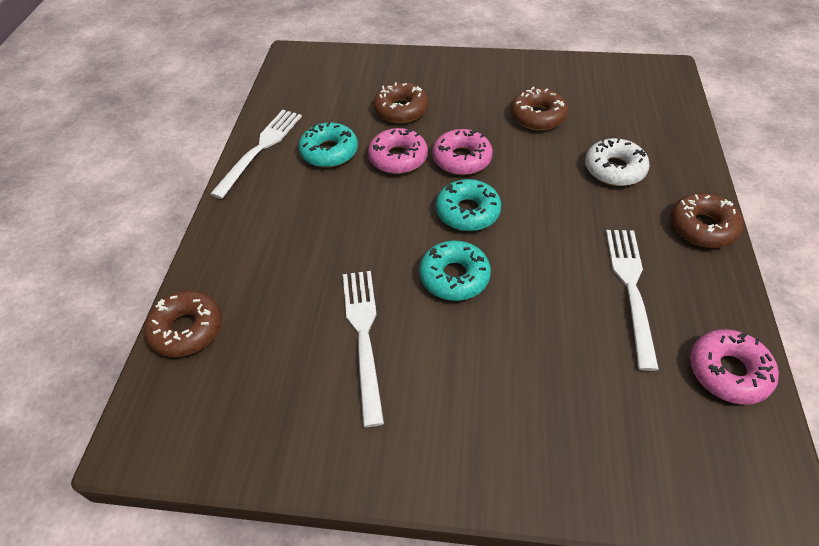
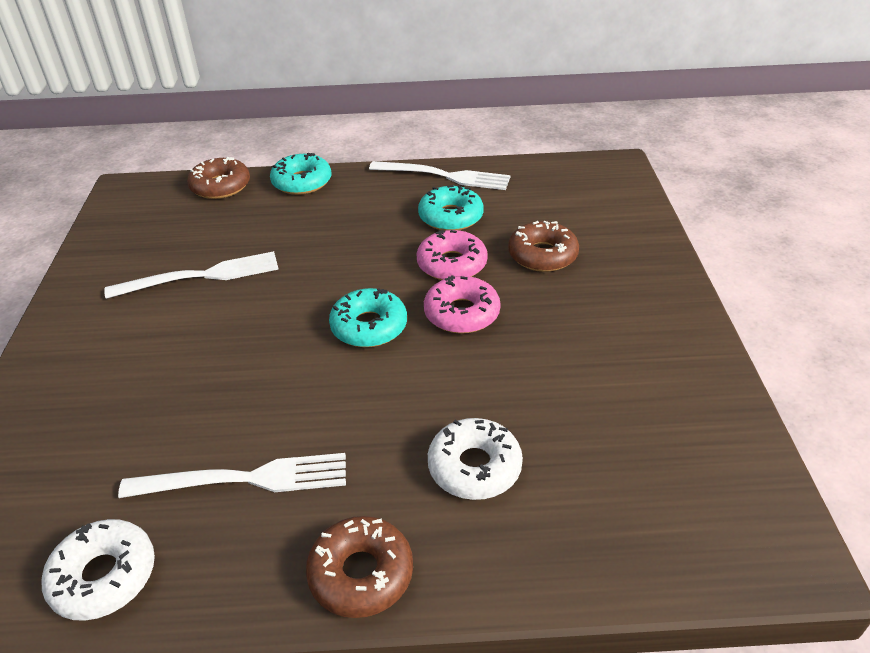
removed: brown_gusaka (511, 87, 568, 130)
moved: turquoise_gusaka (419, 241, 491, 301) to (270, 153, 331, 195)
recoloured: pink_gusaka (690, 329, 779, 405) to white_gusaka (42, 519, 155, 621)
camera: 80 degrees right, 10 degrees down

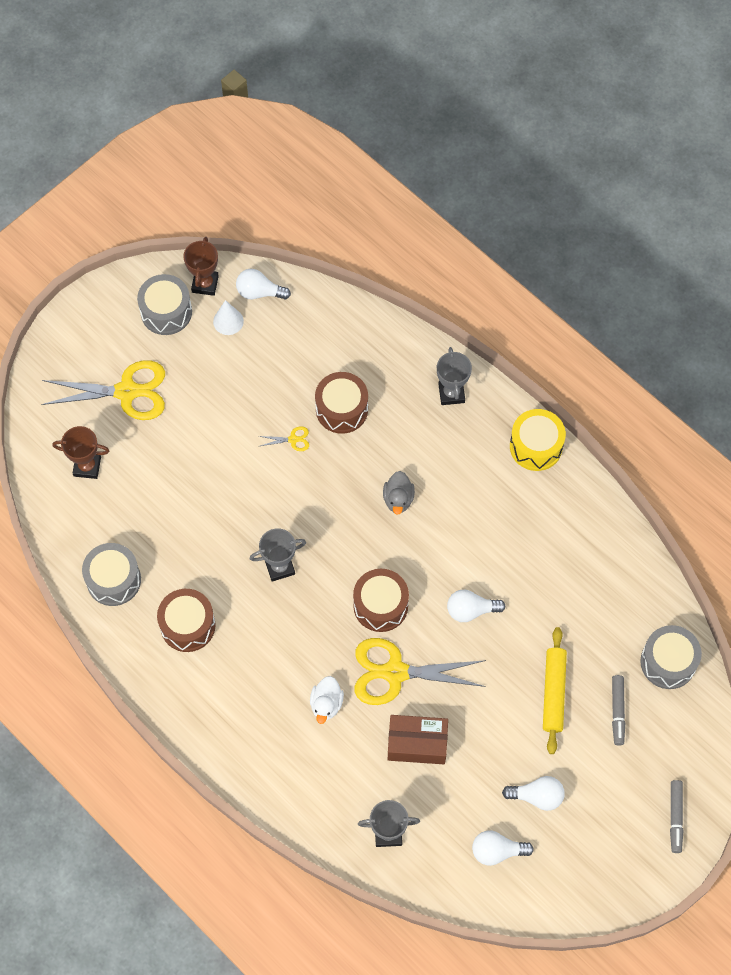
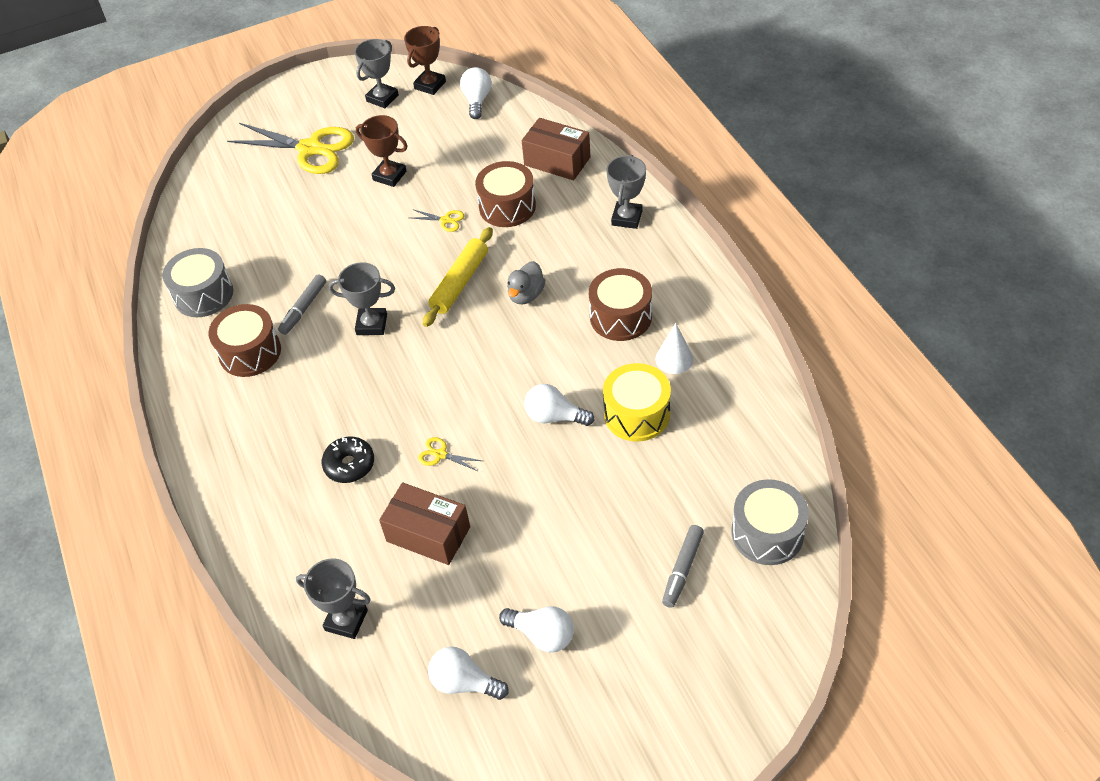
added: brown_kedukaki (522, 118, 590, 180)
moved: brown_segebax (52, 426, 110, 479) to (356, 115, 407, 187); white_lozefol (213, 300, 244, 335) to (656, 323, 694, 374); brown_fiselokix (353, 569, 409, 632) to (589, 268, 652, 341); yellow_fiselokix (510, 409, 566, 471) to (603, 363, 671, 442); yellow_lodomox (543, 627, 567, 754) to (423, 227, 493, 327); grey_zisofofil (670, 780, 684, 853) to (278, 274, 326, 335)
replaced: grey_fiselokix (137, 274, 192, 335) to grey_segebax (355, 39, 399, 108); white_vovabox (310, 676, 344, 724) to black_gusaka (322, 436, 374, 483)
turned: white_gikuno (236, 269, 291, 300) = (460, 67, 491, 119) 60 degrees clockwise
resized: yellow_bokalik (355, 638, 486, 705) = (418, 437, 482, 471) x0.41
camera: 25 degrees right, 15 degrees down

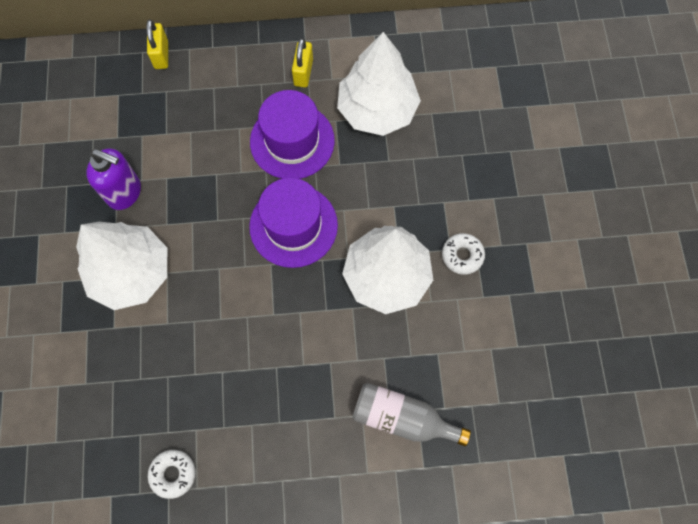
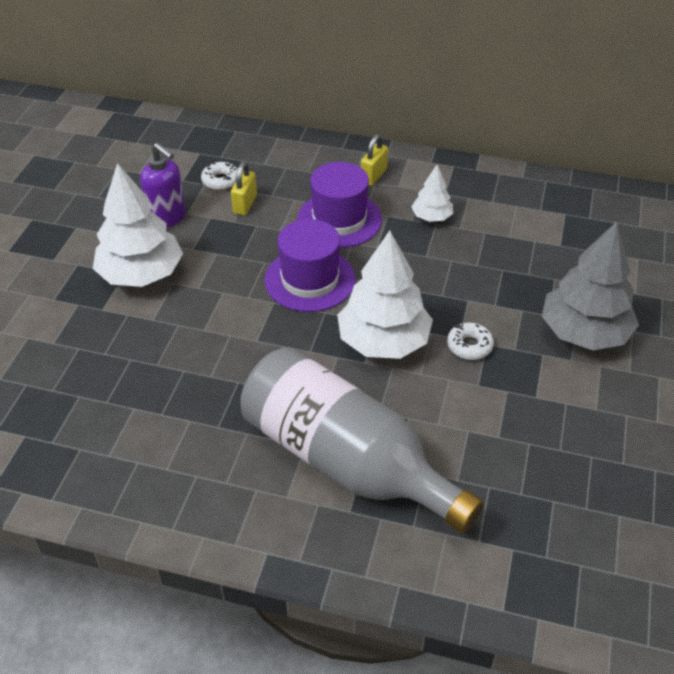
added: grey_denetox (542, 222, 639, 350)
moved: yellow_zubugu (146, 20, 168, 69) to (231, 162, 257, 215); white_gusaka (148, 450, 195, 499) to (201, 162, 238, 190)
resized: white_denetox (337, 32, 421, 136) = (411, 165, 453, 222) x0.51; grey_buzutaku (352, 383, 471, 446) = (241, 347, 484, 534) x1.98
camera: 20 degrees right, 25 degrees down

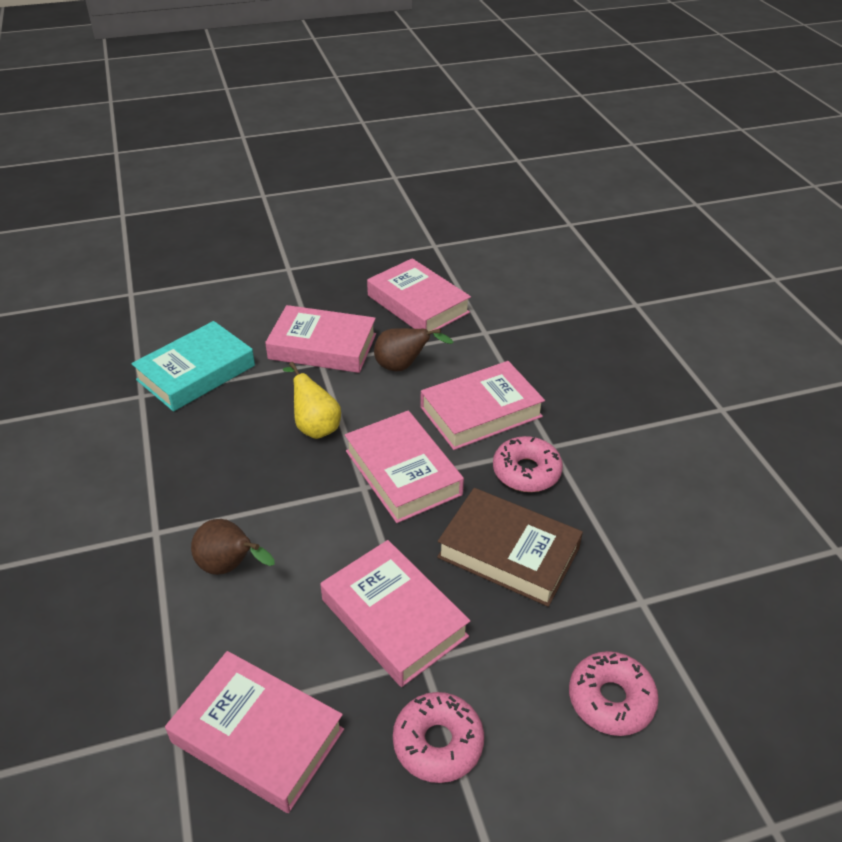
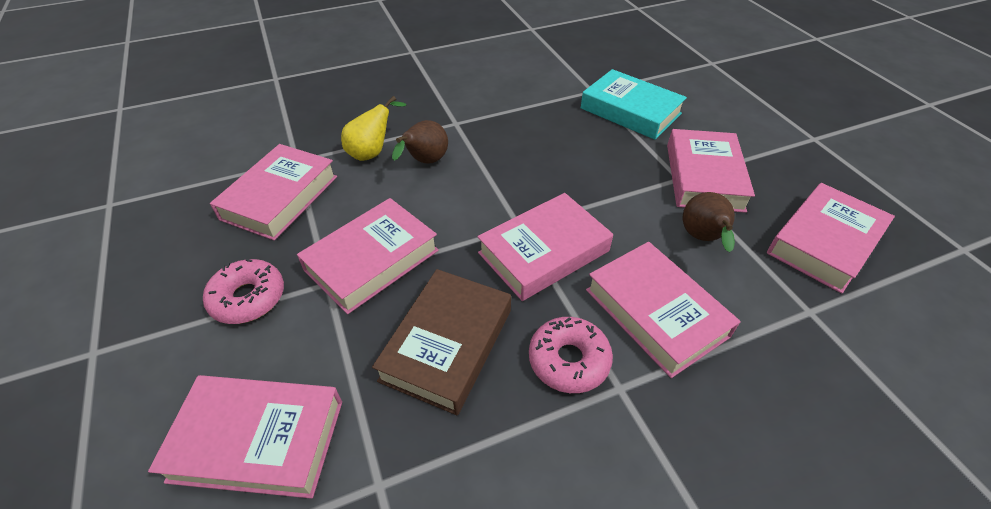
moved: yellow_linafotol (283, 362, 341, 439) to (341, 96, 406, 161)
replaced: pink_gusaka (569, 651, 659, 736) to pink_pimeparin (148, 375, 342, 499)
camera: 85 degrees right, 5 degrees up

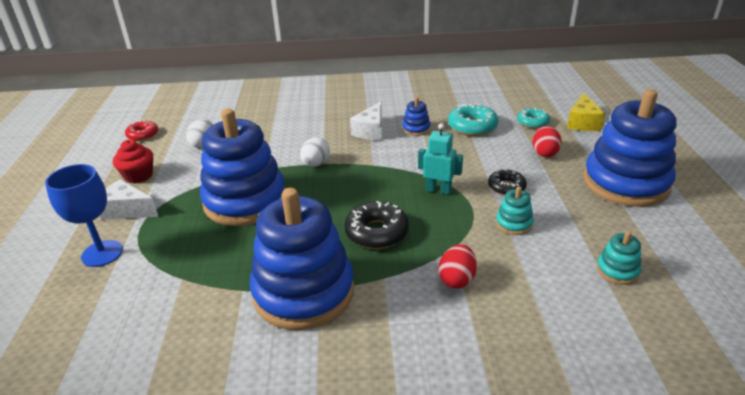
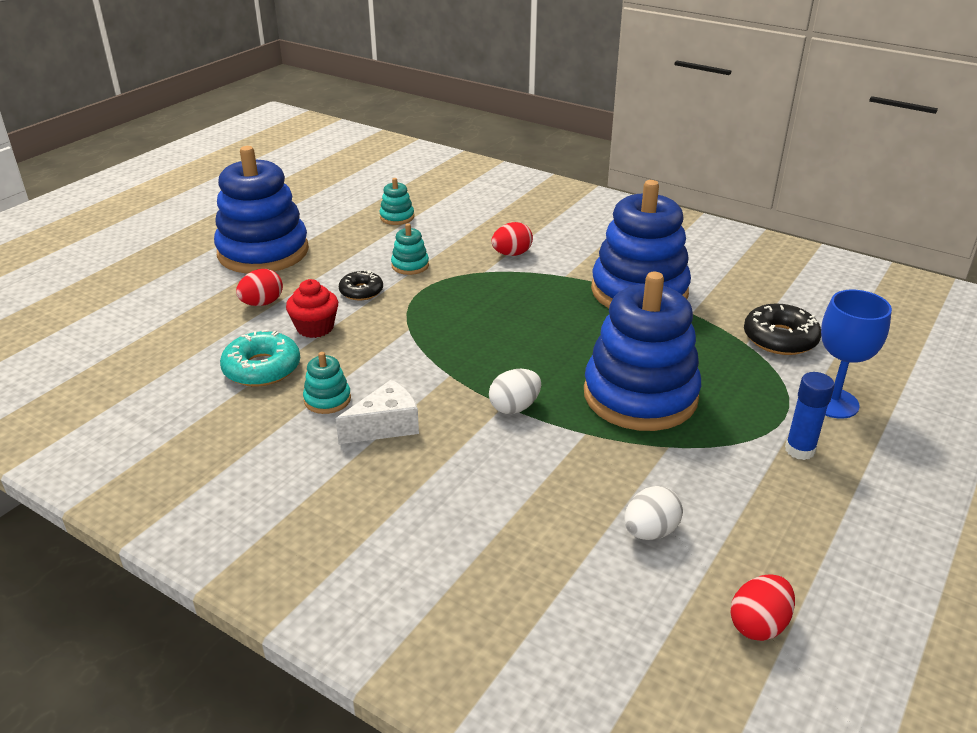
removed: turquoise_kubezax (418, 123, 463, 195); turquoise_gusaka (517, 108, 550, 129); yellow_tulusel (567, 93, 606, 131)
moved: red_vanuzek (113, 140, 153, 184) to (286, 279, 338, 338); black_gusaka (344, 201, 409, 249) to (744, 303, 821, 355)
replaced: white_tulusel (100, 179, 158, 220) to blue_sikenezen (785, 372, 835, 460); red_gusaka (125, 120, 158, 141) to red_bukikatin (730, 575, 795, 641)
recoloured: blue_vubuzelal (402, 97, 431, 136) to turquoise_vubuzelal (303, 352, 351, 414)
camera: 145 degrees left, 0 degrees up

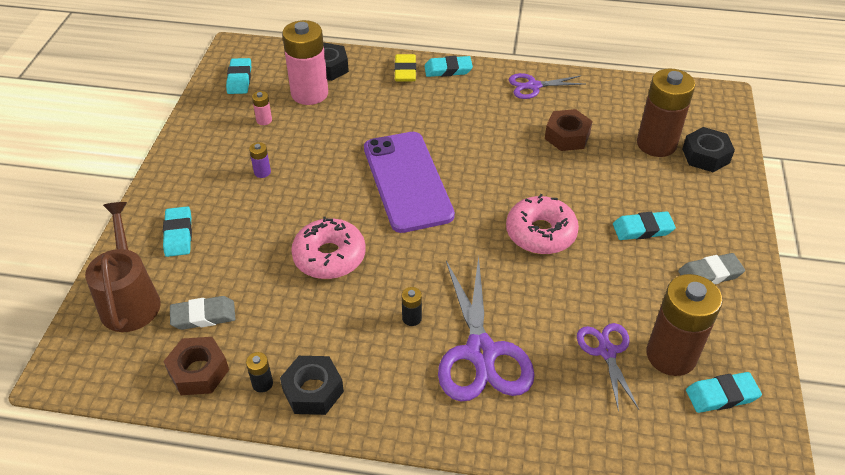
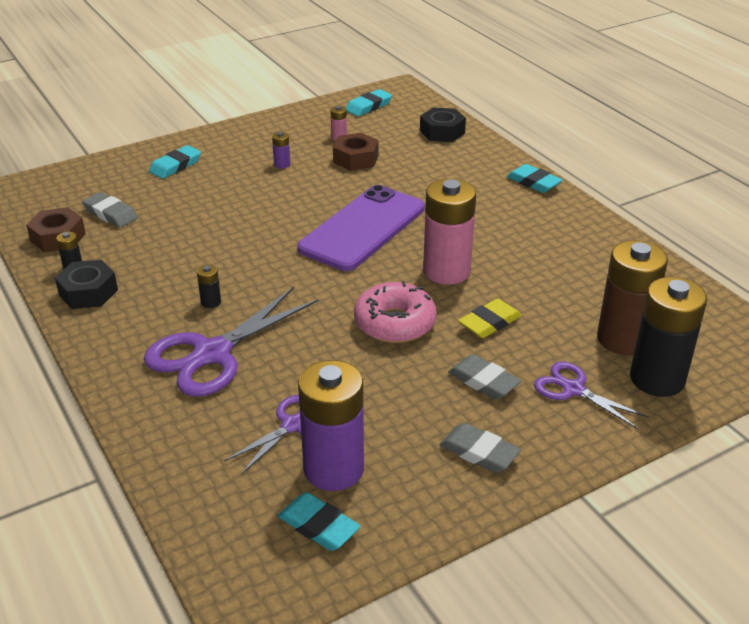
removed: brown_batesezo (85, 202, 161, 332); pink_gusaka (291, 217, 366, 279)
moved: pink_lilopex (282, 20, 328, 105) to (423, 179, 476, 285); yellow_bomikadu (394, 54, 416, 81) to (458, 299, 522, 338); purple_bokalik (509, 73, 584, 99) to (534, 362, 649, 429); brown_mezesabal (545, 109, 593, 151) to (333, 133, 379, 171)
replaced: black_mezesabal (682, 127, 735, 172) to black_lilopex (630, 277, 707, 397)
recoloured: turquoise_bomikadu (613, 211, 676, 240) to grey_bomikadu (448, 354, 521, 399); brown_lilopex (646, 274, 723, 376) to purple_lilopex (298, 360, 364, 491)
camera: 50 degrees right, 10 degrees down

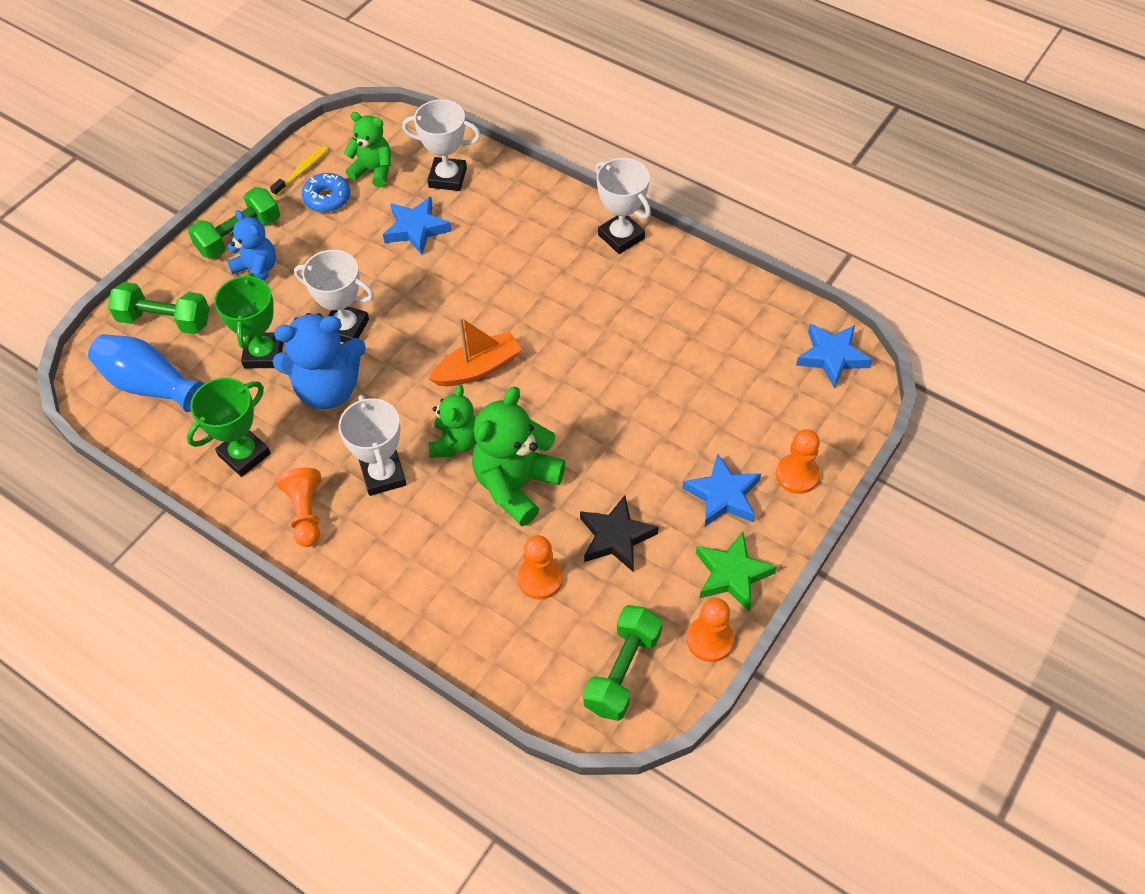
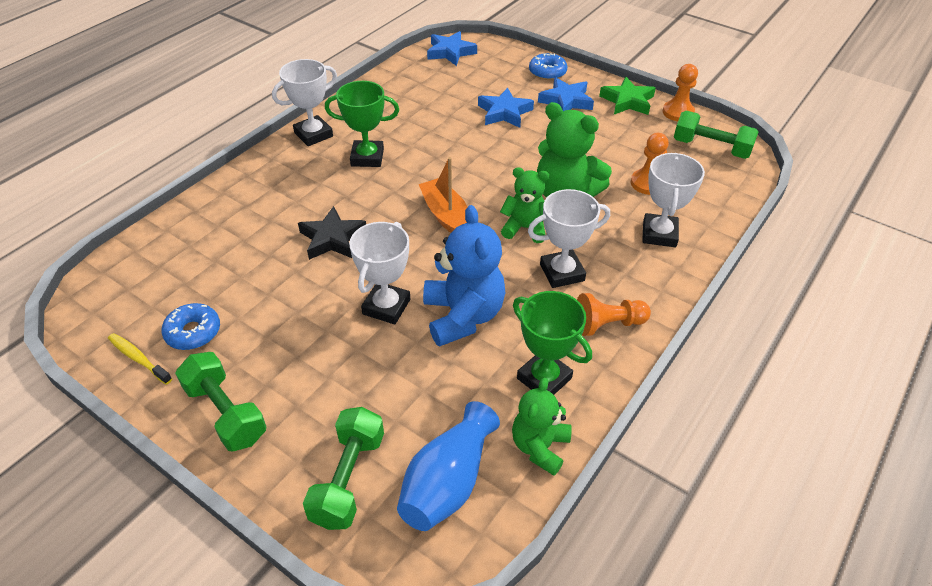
removed: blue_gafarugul (227, 210, 276, 281)
moved: green_segebax (214, 273, 284, 368) to (325, 81, 399, 167); green_gafarugul (344, 112, 391, 187) to (512, 378, 572, 476); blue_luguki (383, 197, 451, 255) to (478, 88, 534, 128); white_segebax (402, 99, 481, 191) to (642, 153, 705, 247); black_luguki (580, 495, 659, 572) to (298, 206, 366, 260)
replaced: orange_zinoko (776, 429, 820, 494) to blue_gusaka (529, 53, 568, 80)
camera: 90 degrees left, 10 degrees down

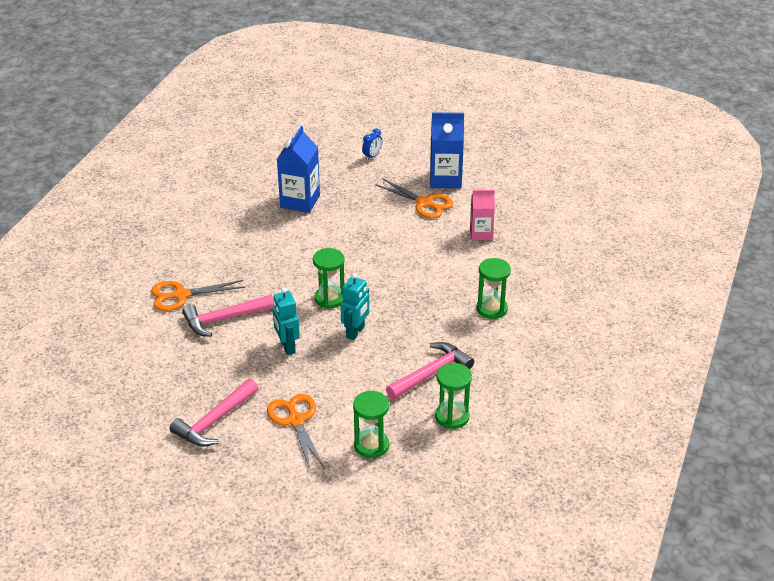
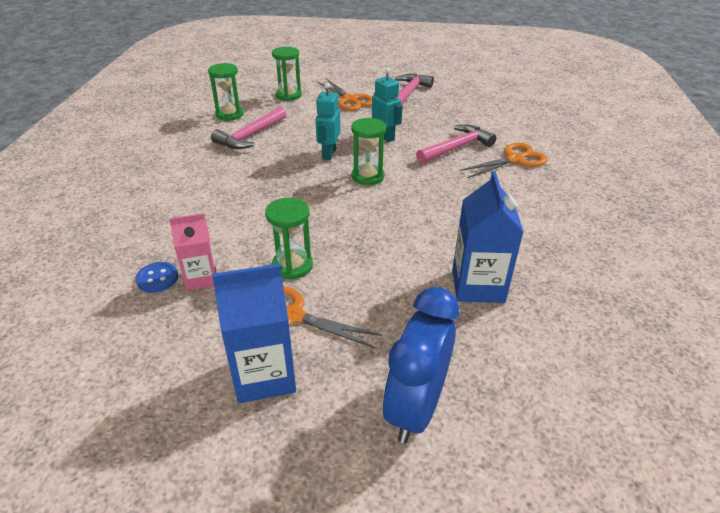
added: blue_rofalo (136, 262, 178, 293)
moved: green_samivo (476, 258, 511, 319) to (265, 198, 313, 280)
resized: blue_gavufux (362, 128, 382, 160) = (383, 287, 459, 443) x2.32
camera: 165 degrees right, 0 degrees up

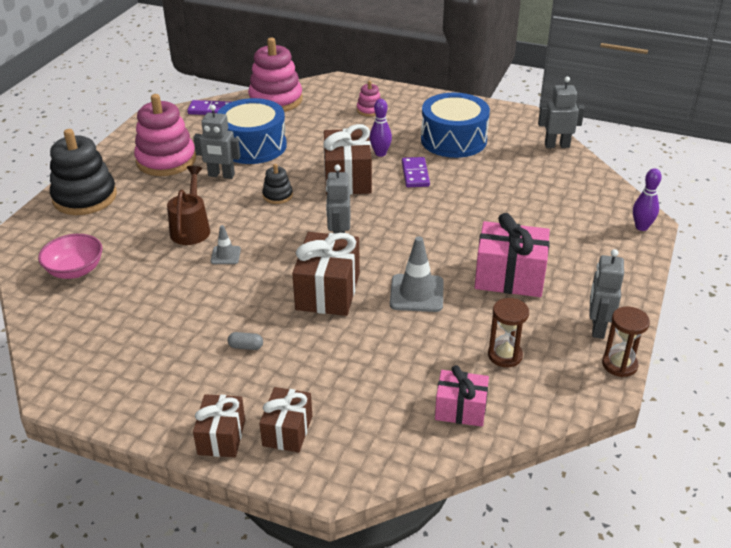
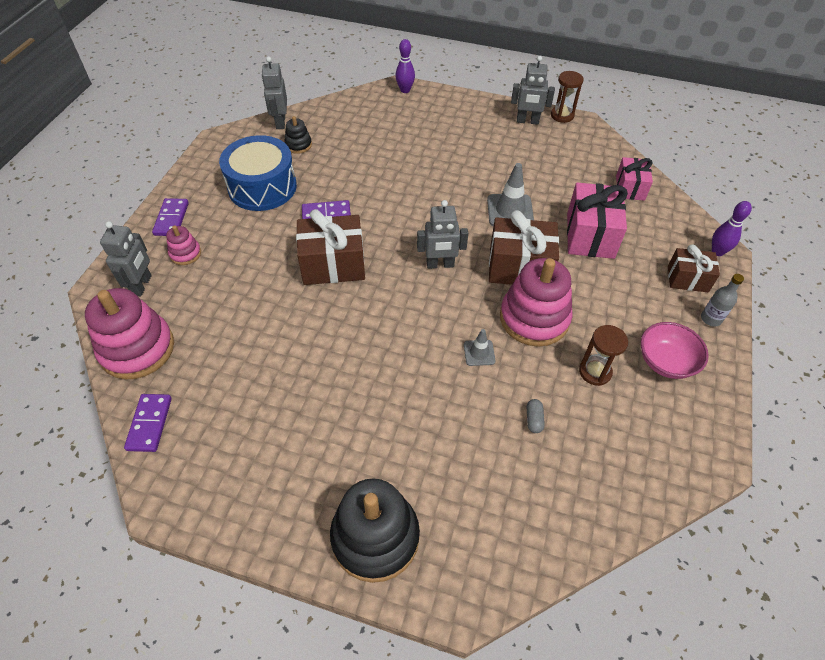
removed: brown_batesezo (167, 166, 210, 245); blue_fiselokix (217, 98, 287, 164)
added: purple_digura (152, 198, 189, 236)
moved: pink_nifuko (38, 234, 102, 279) to (641, 322, 709, 379); pink_vubuzelal (134, 94, 196, 176) to (500, 258, 572, 347); grey_kubezax (193, 105, 241, 179) to (100, 221, 152, 296); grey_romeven (228, 332, 263, 350) to (527, 399, 545, 433); black_vubuzelal (262, 164, 293, 204) to (284, 116, 312, 154); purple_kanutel (370, 99, 392, 157) to (712, 201, 752, 256); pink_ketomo (474, 213, 550, 297) to (567, 183, 628, 259); brown_samivo (488, 298, 529, 368) to (579, 325, 628, 386)
replaced: brown_ketomo (193, 394, 245, 457) to grey_buzutaku (701, 274, 744, 327)
camera: 95 degrees left, 15 degrees up

